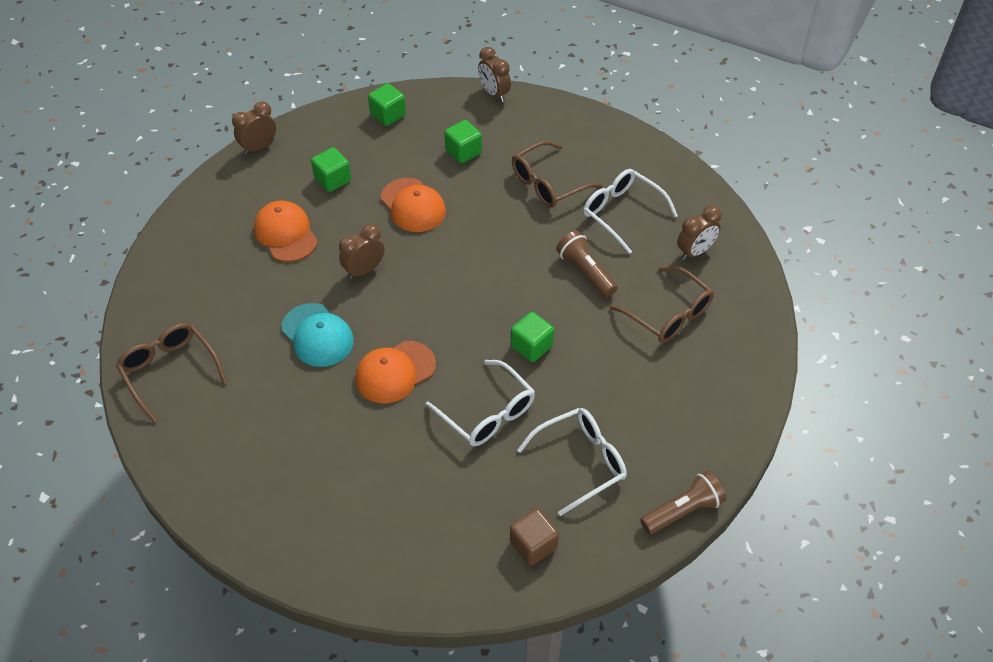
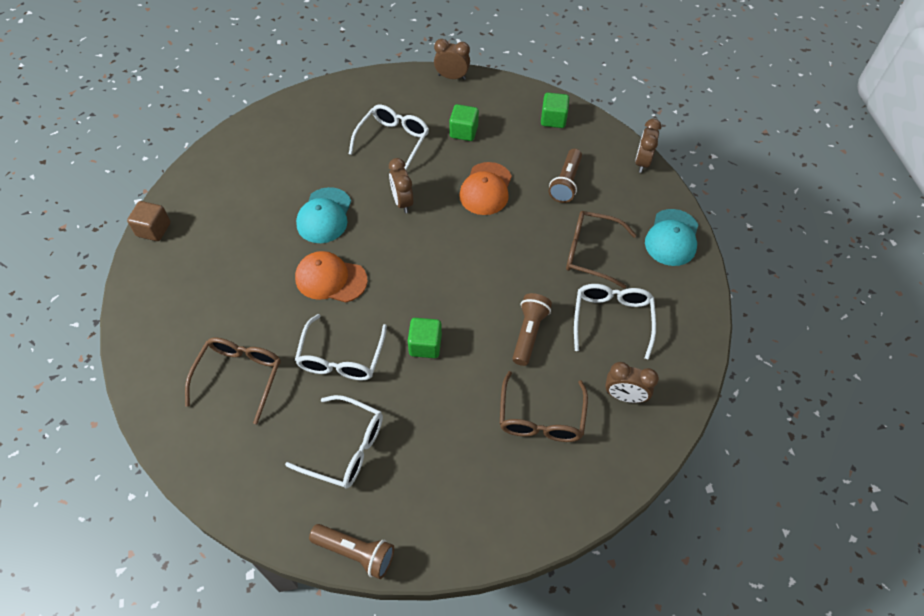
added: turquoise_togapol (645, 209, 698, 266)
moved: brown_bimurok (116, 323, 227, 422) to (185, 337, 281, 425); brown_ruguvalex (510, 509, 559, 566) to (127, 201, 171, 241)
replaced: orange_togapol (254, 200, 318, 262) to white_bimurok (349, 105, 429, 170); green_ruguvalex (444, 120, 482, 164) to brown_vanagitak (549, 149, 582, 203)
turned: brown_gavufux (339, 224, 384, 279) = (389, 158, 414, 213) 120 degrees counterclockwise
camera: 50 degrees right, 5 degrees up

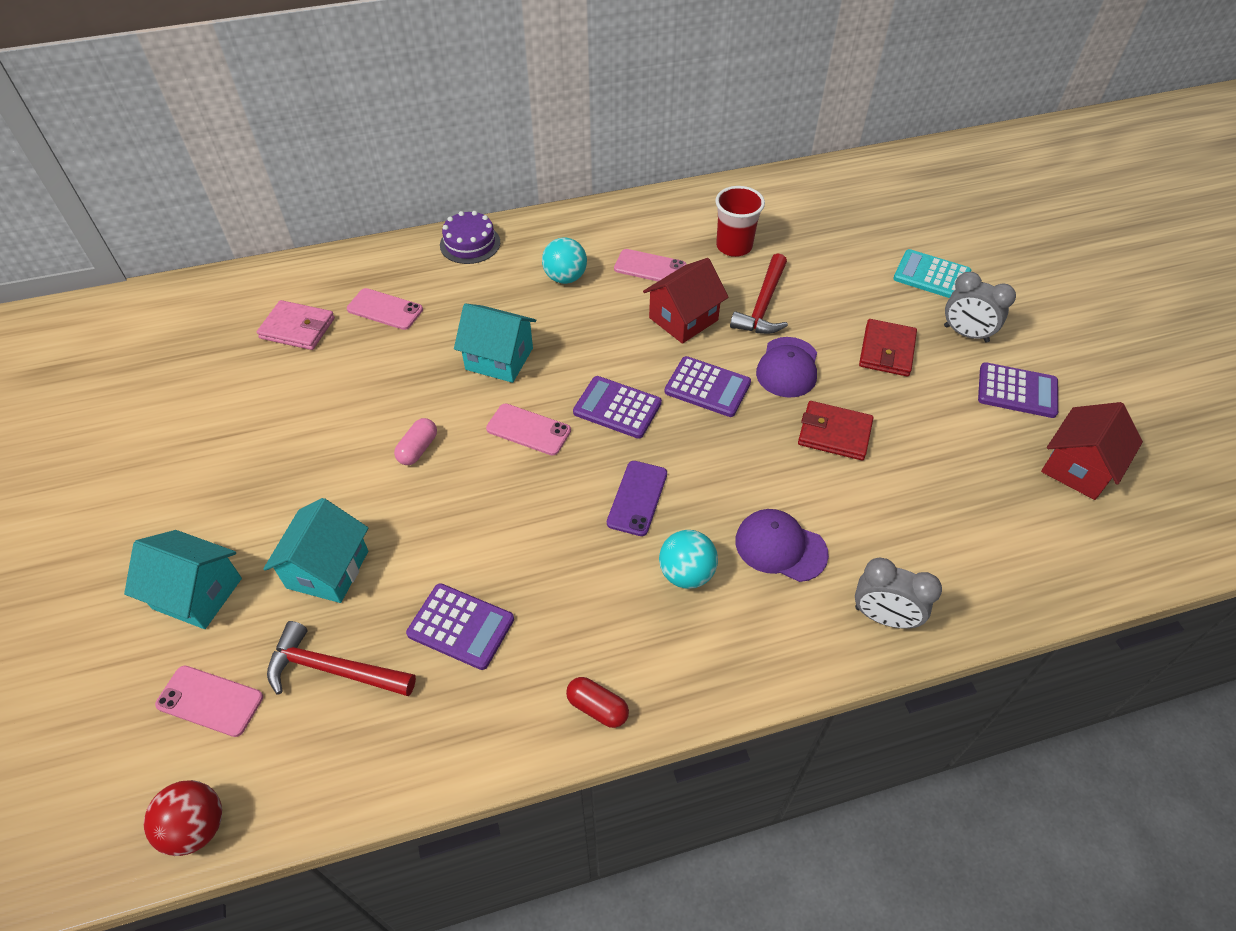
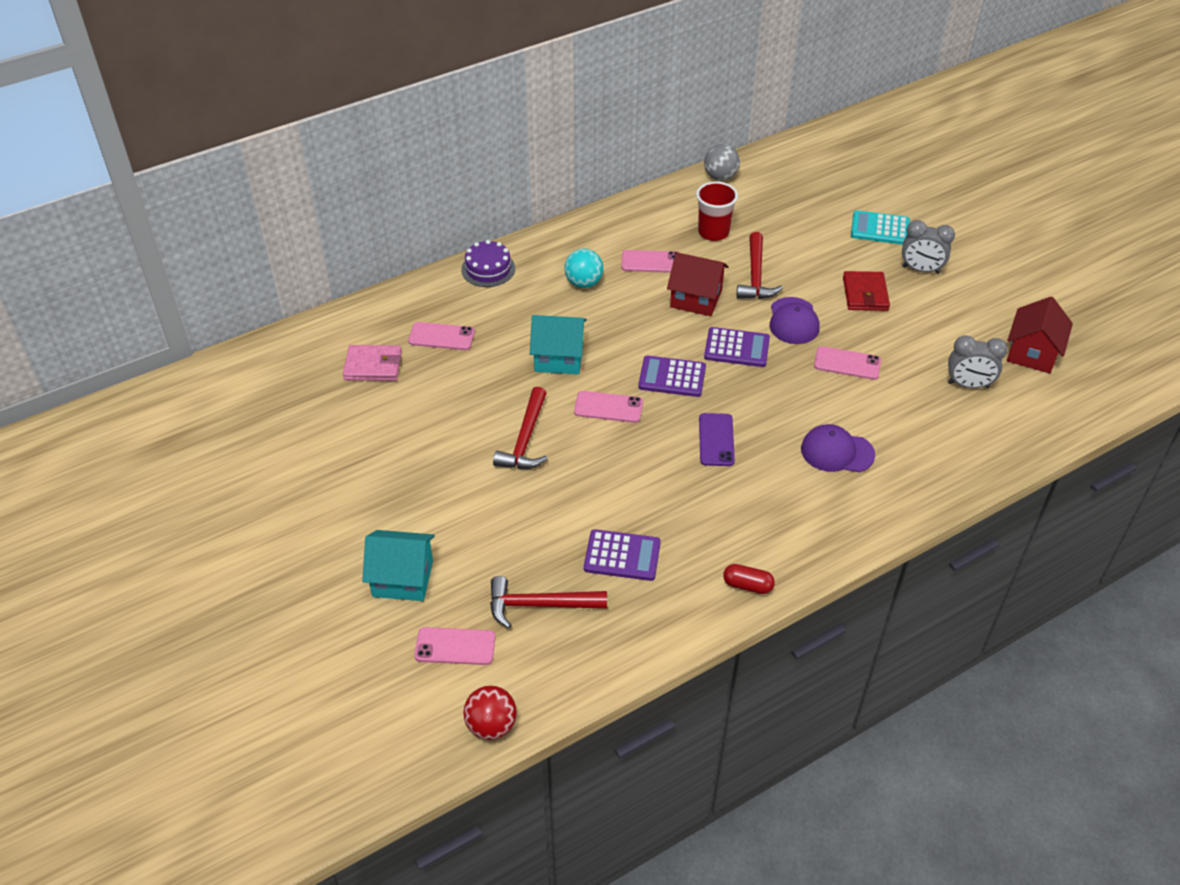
removed: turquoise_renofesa (263, 498, 368, 603); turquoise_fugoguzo (659, 530, 718, 589); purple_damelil (978, 362, 1058, 418)
added: grey_fugoguzo (704, 144, 740, 181)
moved: grey_gavufux (855, 557, 942, 629) to (948, 335, 1008, 388)
replaced: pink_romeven (394, 418, 437, 465) to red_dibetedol (493, 387, 548, 469); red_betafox (798, 401, 874, 461) to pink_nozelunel (814, 346, 881, 380)
turned: red_renofesa (643, 258, 729, 344) = (667, 252, 729, 316) 75 degrees clockwise
camera: 15 degrees left, 5 degrees down

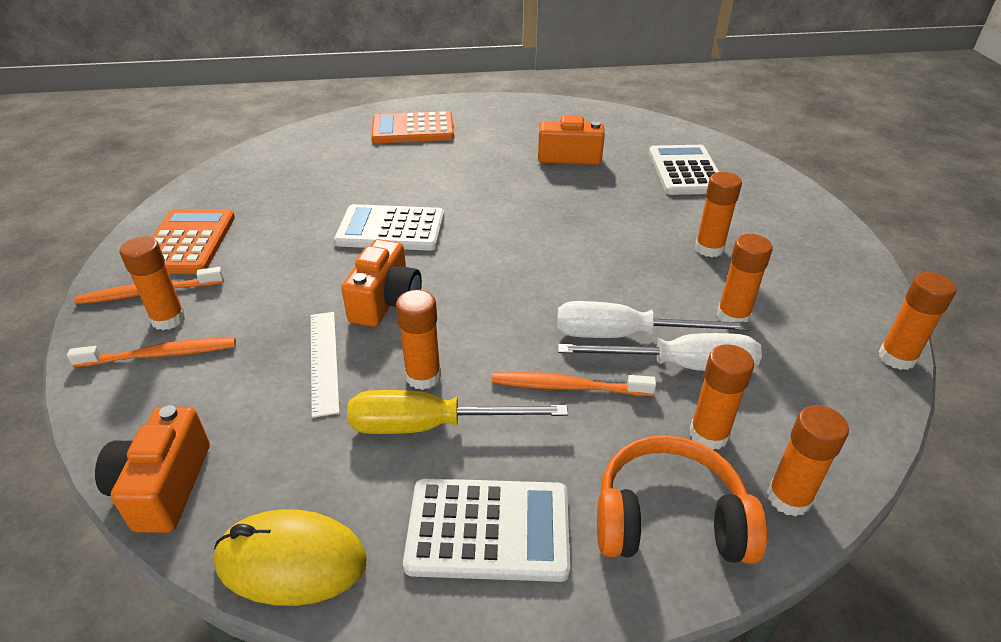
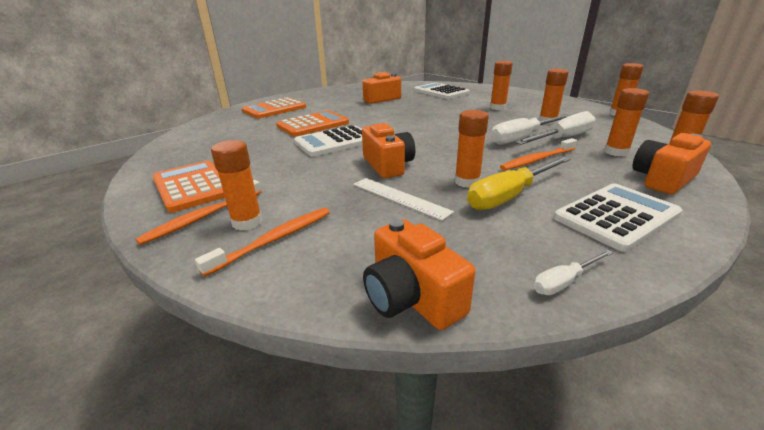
added: orange_damelil (276, 111, 349, 137)
replaced: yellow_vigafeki (214, 509, 367, 606) to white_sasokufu (533, 250, 613, 295); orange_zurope (597, 435, 767, 564) to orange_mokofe (632, 133, 711, 194)
camera: 35 degrees left, 10 degrees down

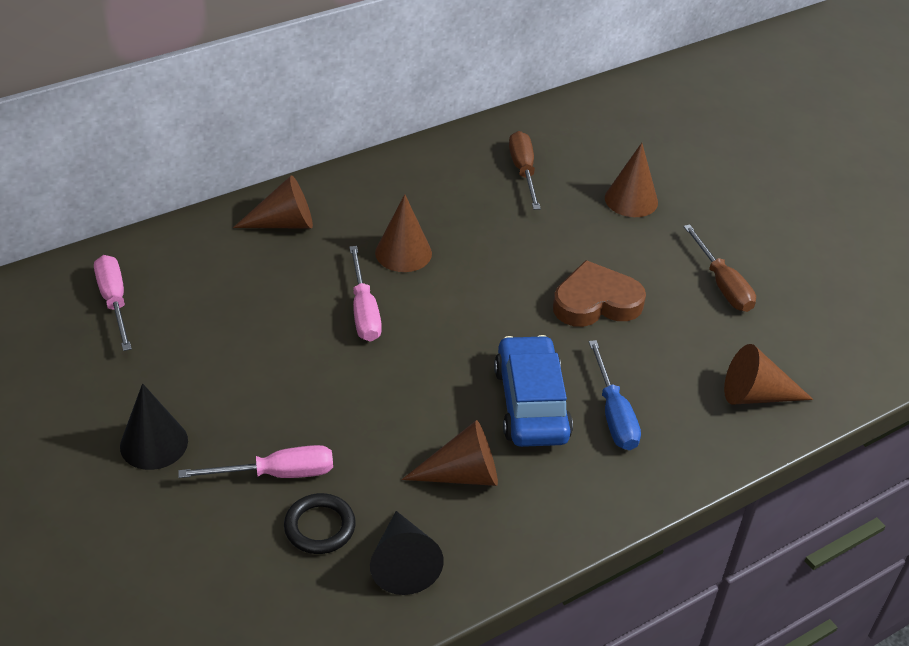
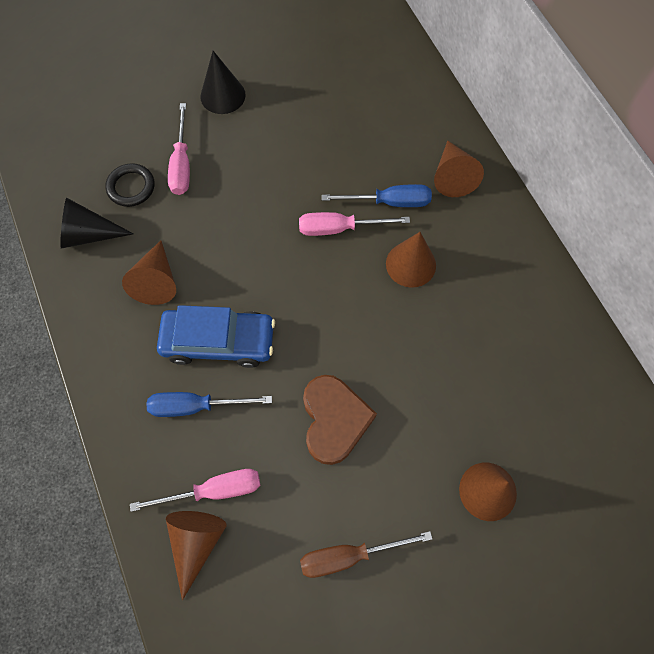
removed: brown_sasokufu (509, 131, 541, 210)
added: blue_sasokufu (322, 184, 432, 207)
moved: pink_sasokufu (94, 255, 132, 351) to (130, 469, 260, 512)
camera: 100 degrees right, 25 degrees up

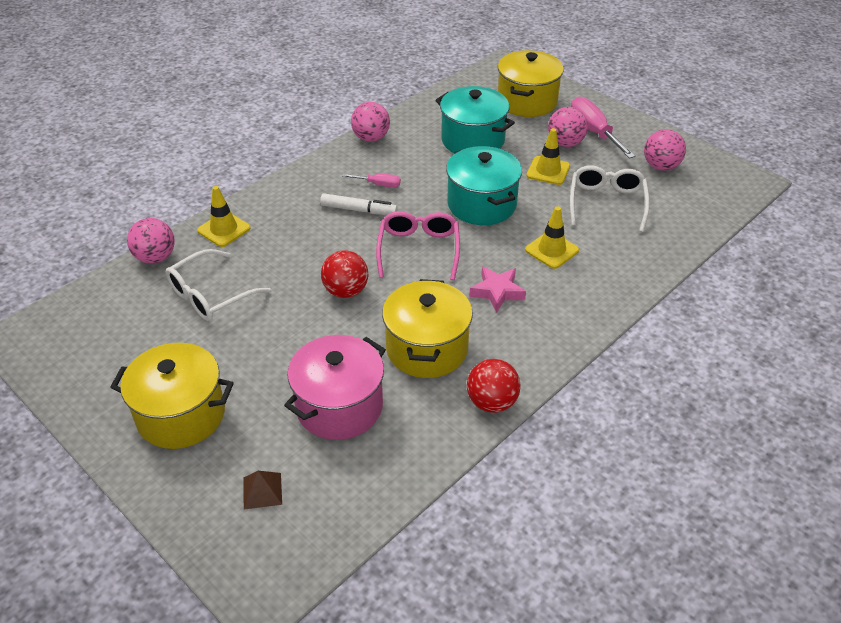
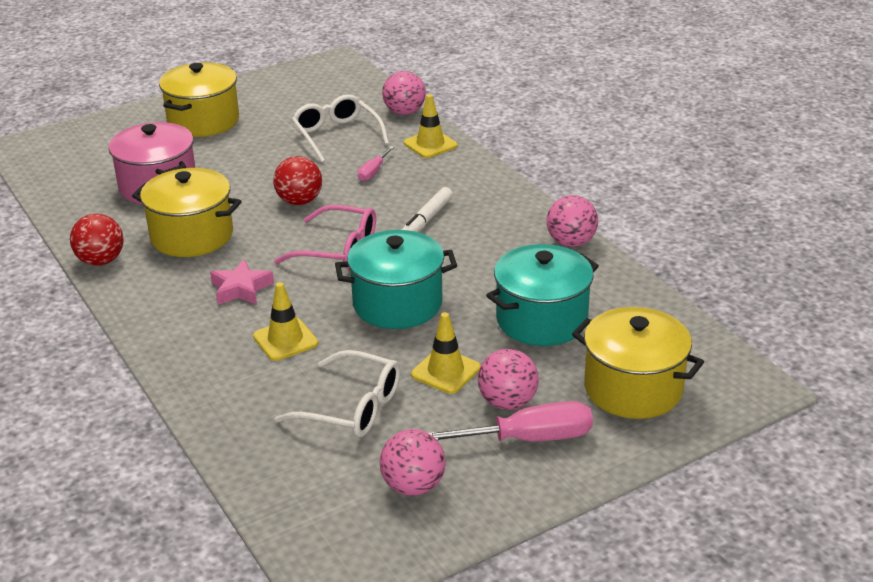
removed: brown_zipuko (243, 471, 282, 509)
moved: pink_sasokufu (342, 174, 401, 187) to (358, 146, 394, 181)
camera: 105 degrees right, 10 degrees down

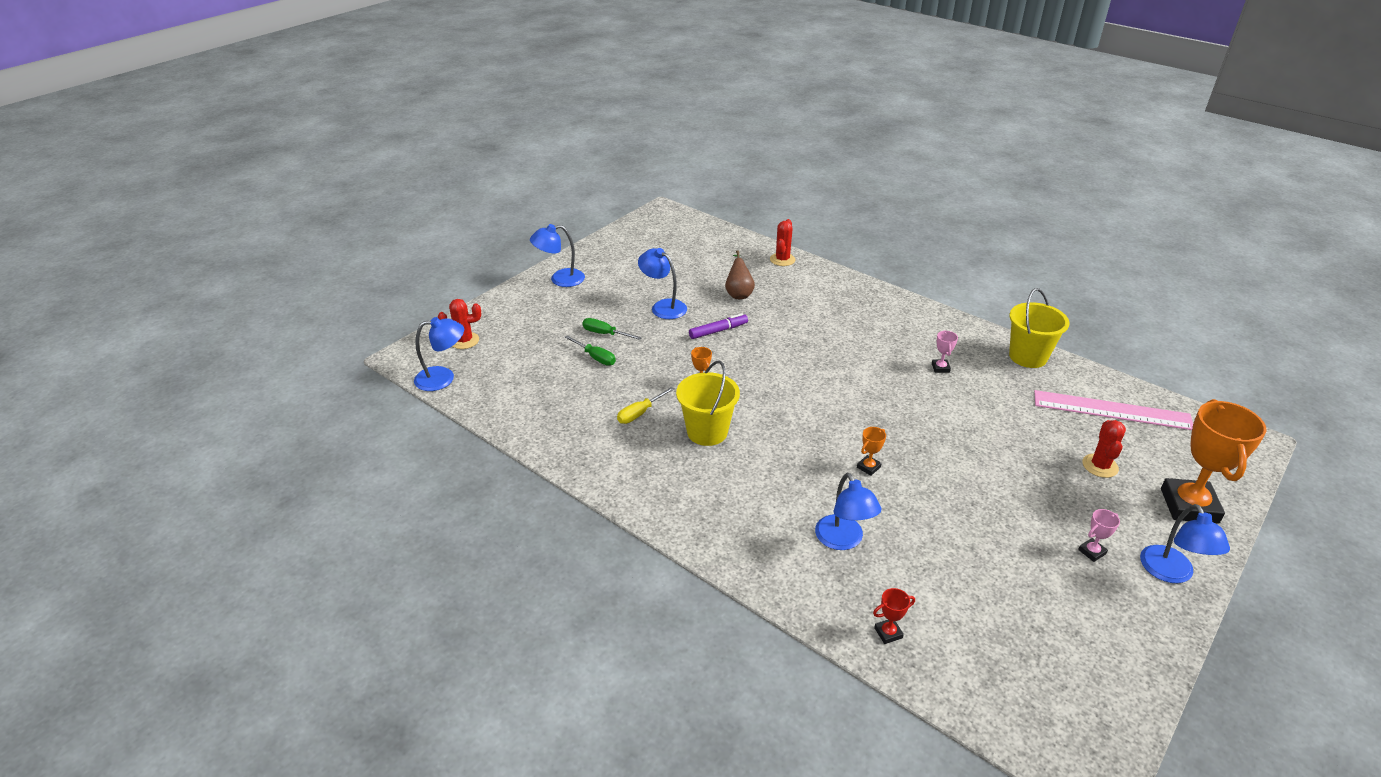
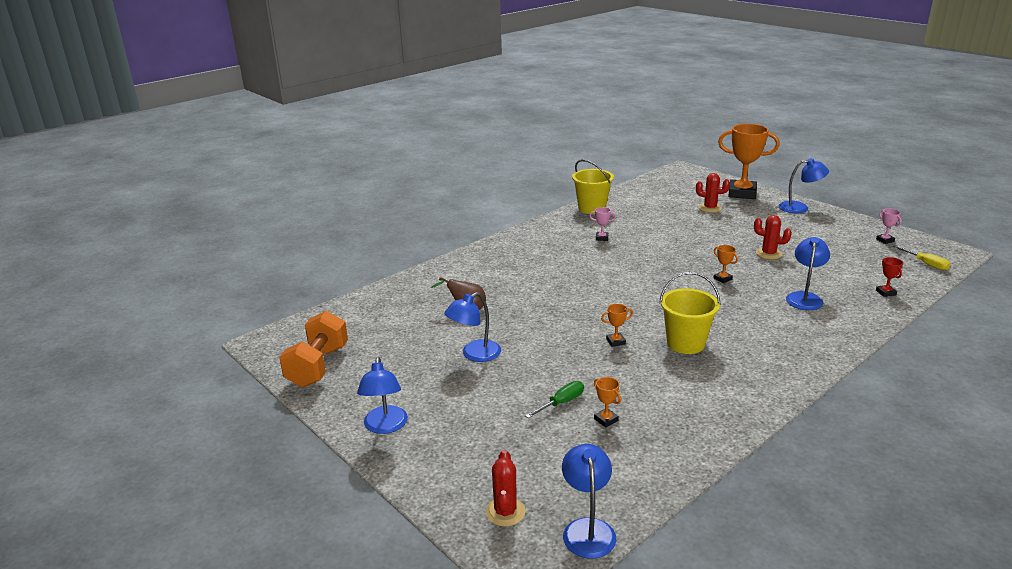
removed: green_sasokufu (582, 318, 642, 340); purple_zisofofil (689, 313, 748, 339); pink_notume (1034, 390, 1193, 430)
added: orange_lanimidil (279, 311, 348, 388); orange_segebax (594, 377, 621, 428)
moved: yellow_sasokufu (617, 387, 674, 424) to (893, 245, 950, 270); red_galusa (770, 219, 795, 266) to (754, 215, 792, 259); pink_segebax (1078, 509, 1120, 562) to (876, 209, 902, 244)
turned: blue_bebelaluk (815, 473, 881, 550) = (786, 237, 830, 310) 60 degrees counterclockwise
camera: 80 degrees left, 10 degrees down

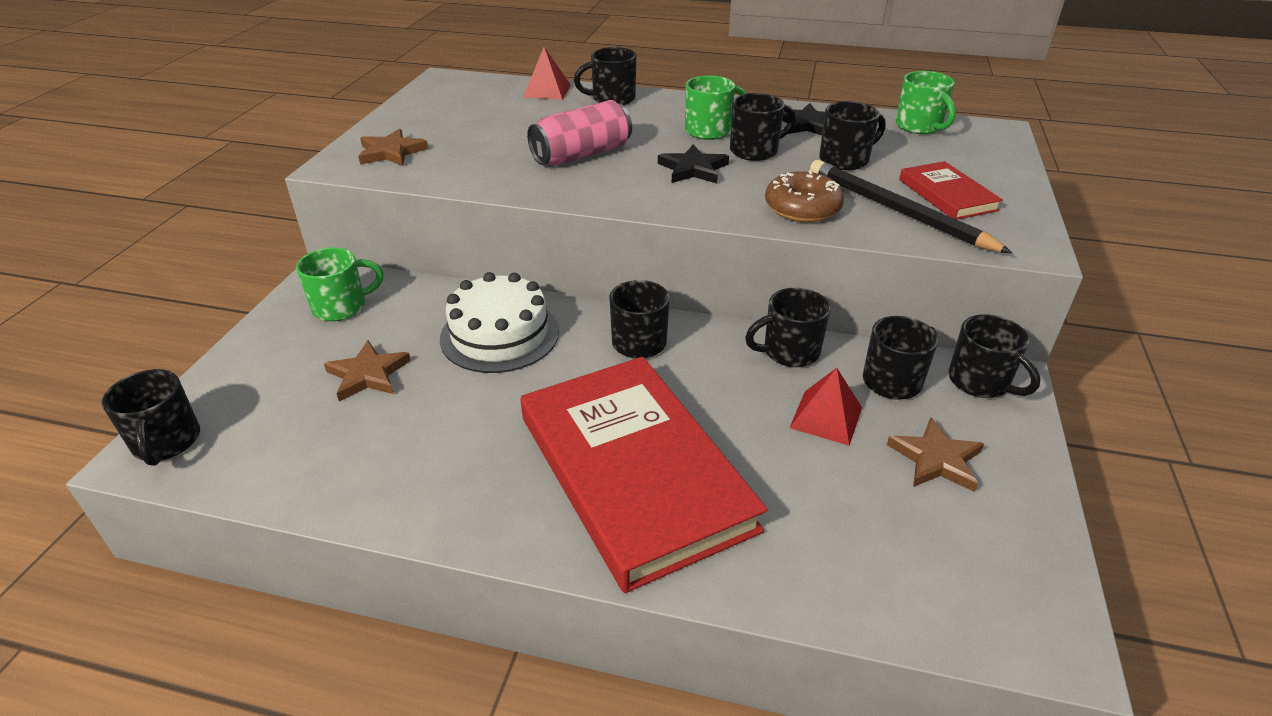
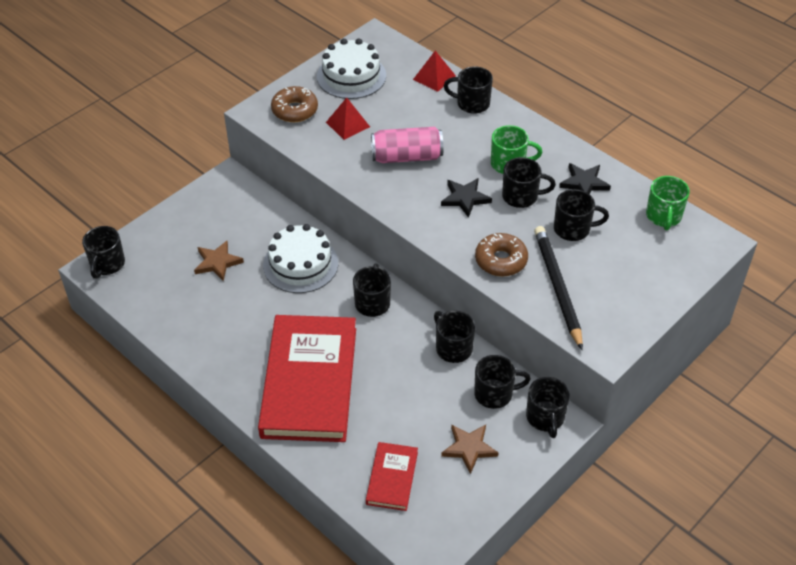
removed: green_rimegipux (296, 247, 384, 321)
added: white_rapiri (317, 38, 386, 99)
moved: red_zipuko (790, 368, 862, 446) to (326, 98, 370, 140); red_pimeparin (899, 161, 1003, 220) to (366, 442, 418, 511)
replaced: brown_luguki (358, 129, 428, 166) to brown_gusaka (271, 86, 318, 122)
turned: black_rimegipux (745, 288, 831, 367) = (434, 311, 475, 363) 45 degrees clockwise
camera: 30 degrees right, 10 degrees up

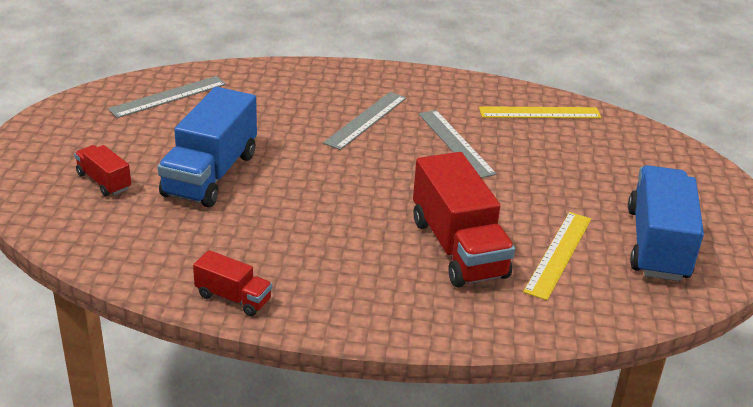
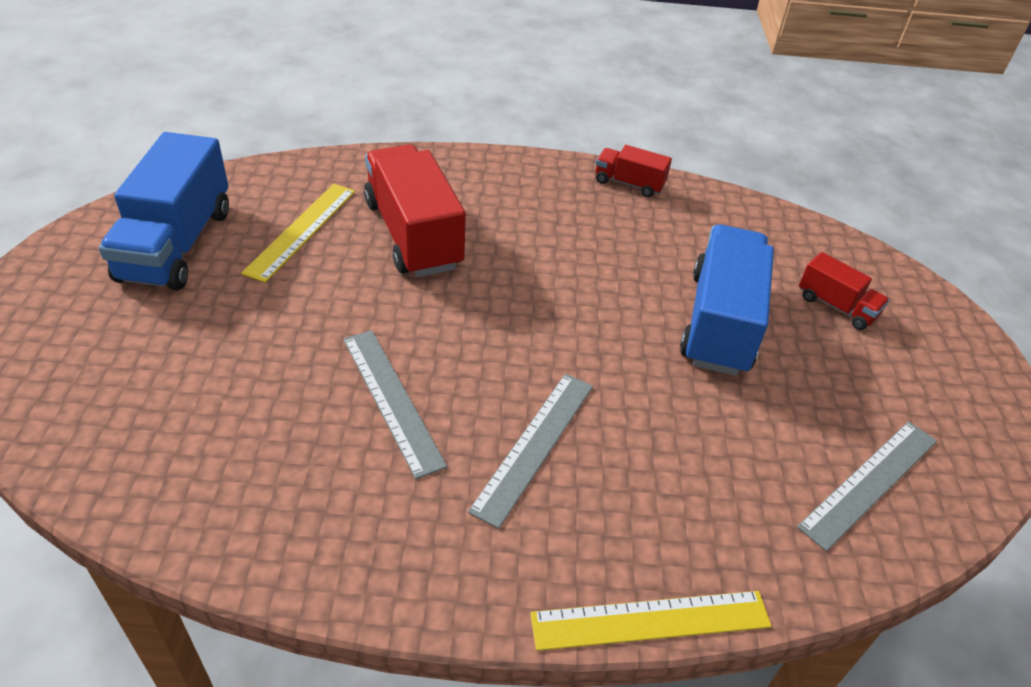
moved: yellow_notume (479, 106, 601, 118) to (530, 591, 772, 651)
camera: 175 degrees right, 10 degrees up

